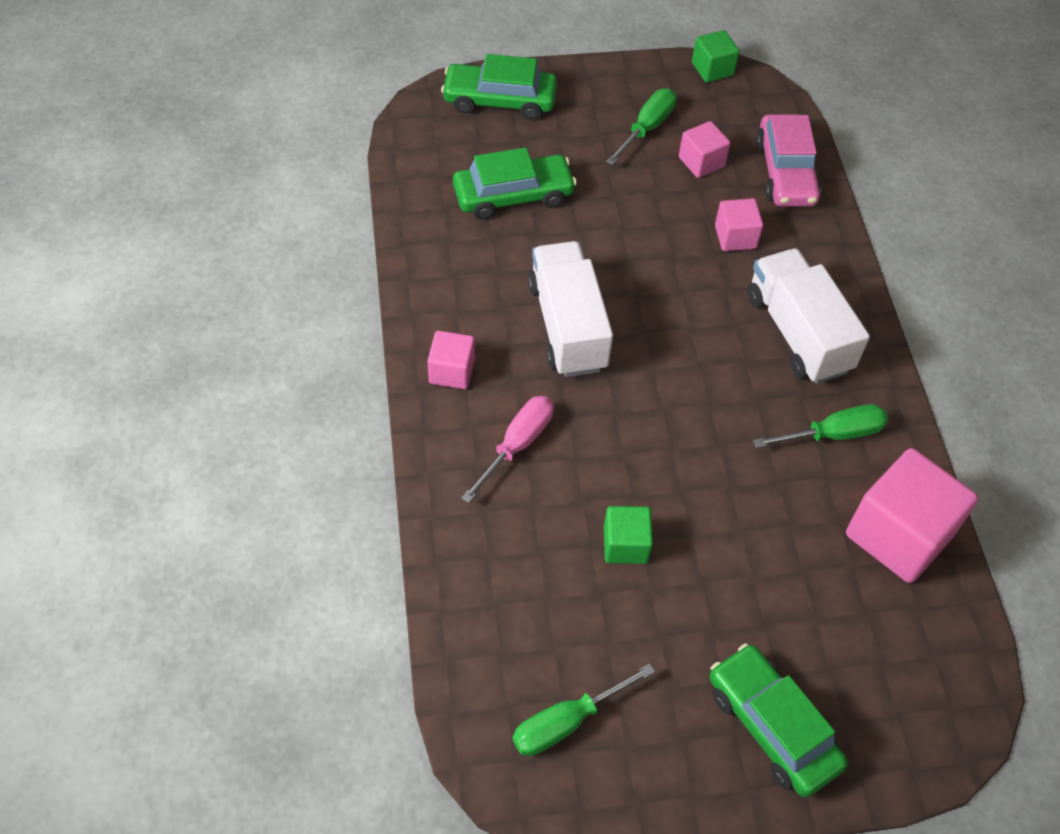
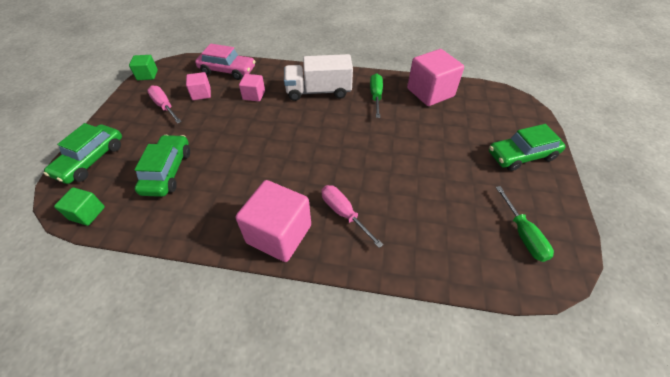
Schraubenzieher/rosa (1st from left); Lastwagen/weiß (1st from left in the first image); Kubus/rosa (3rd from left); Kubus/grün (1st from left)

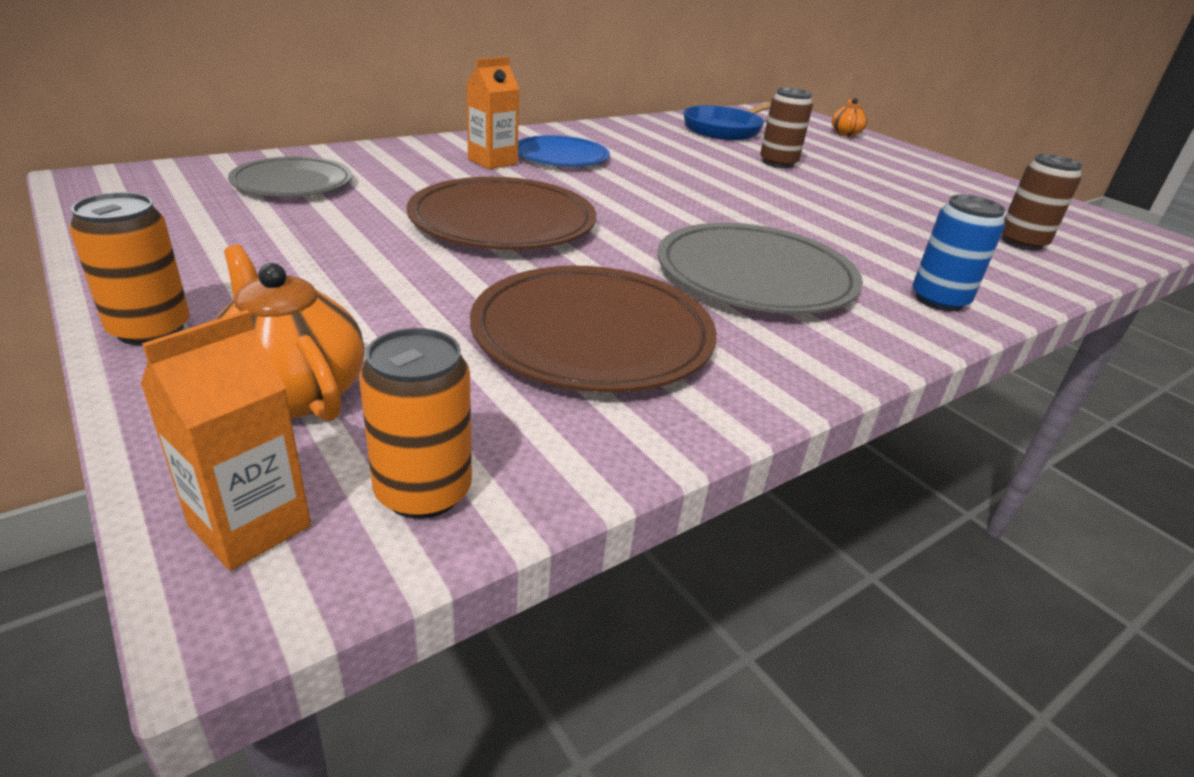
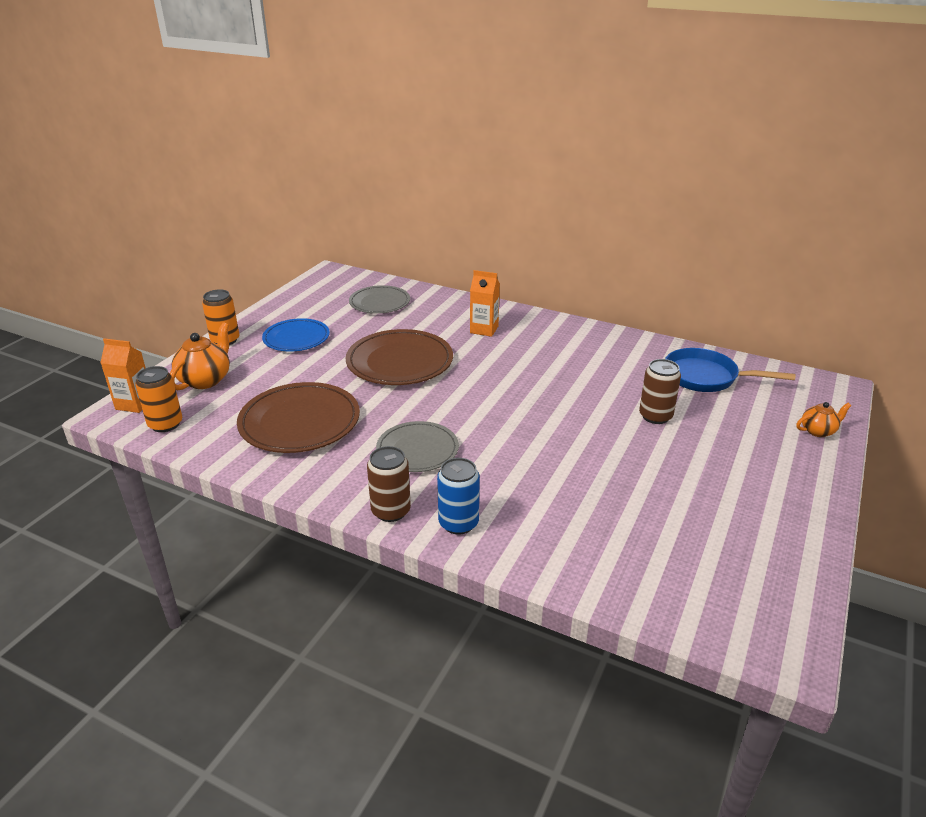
Teller/blau; Dose/braun (1st from left); Teller/grau (2nd from left)

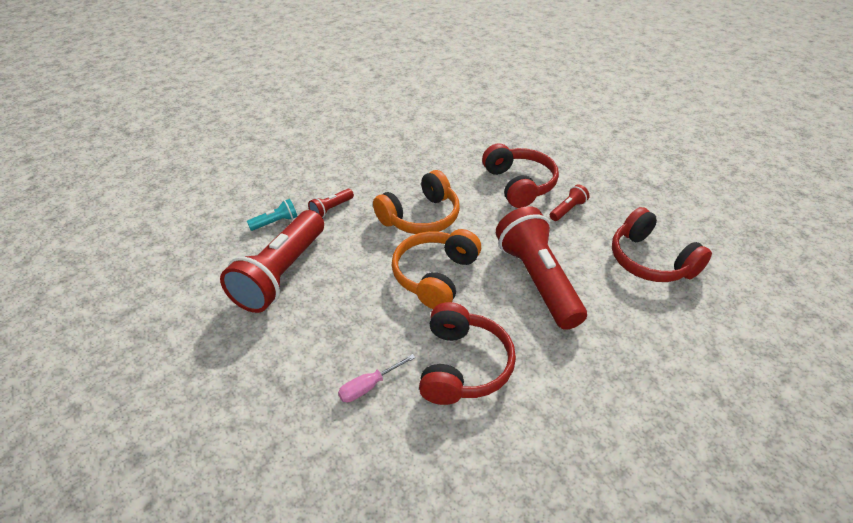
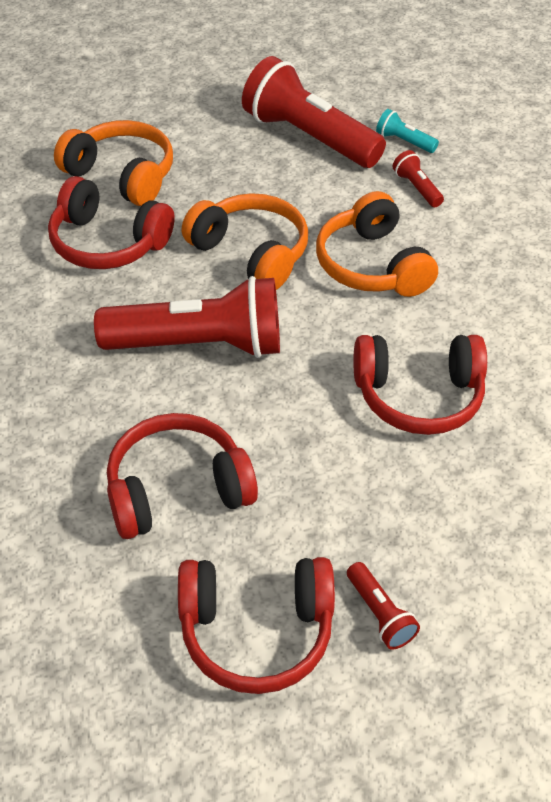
Taschenlampe/rot (3rd from left); Taschenlampe/türkis; Kopfhörer/orange (1st from left); Kopfhörer/rot (3rd from left)

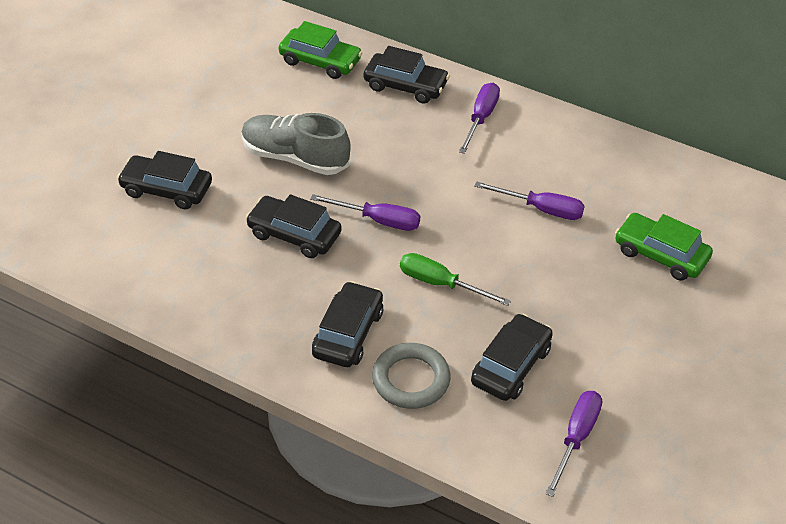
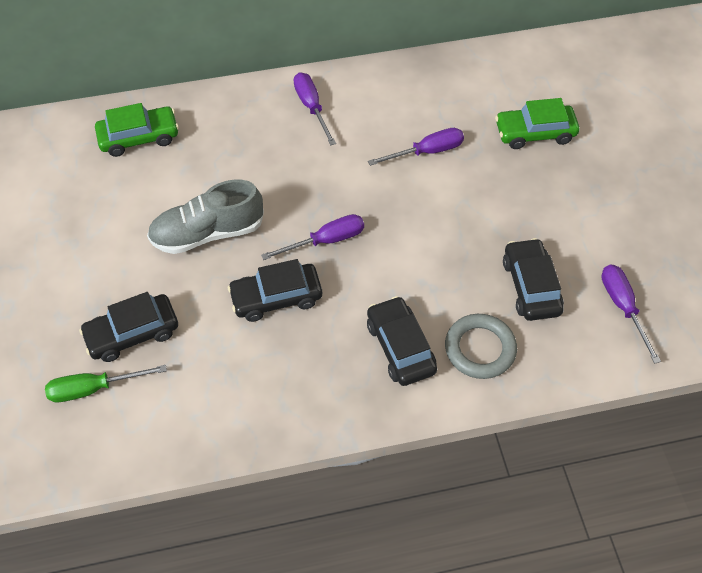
Auto/schwarz (4th from left in the first image); Schraubenzieher/grün

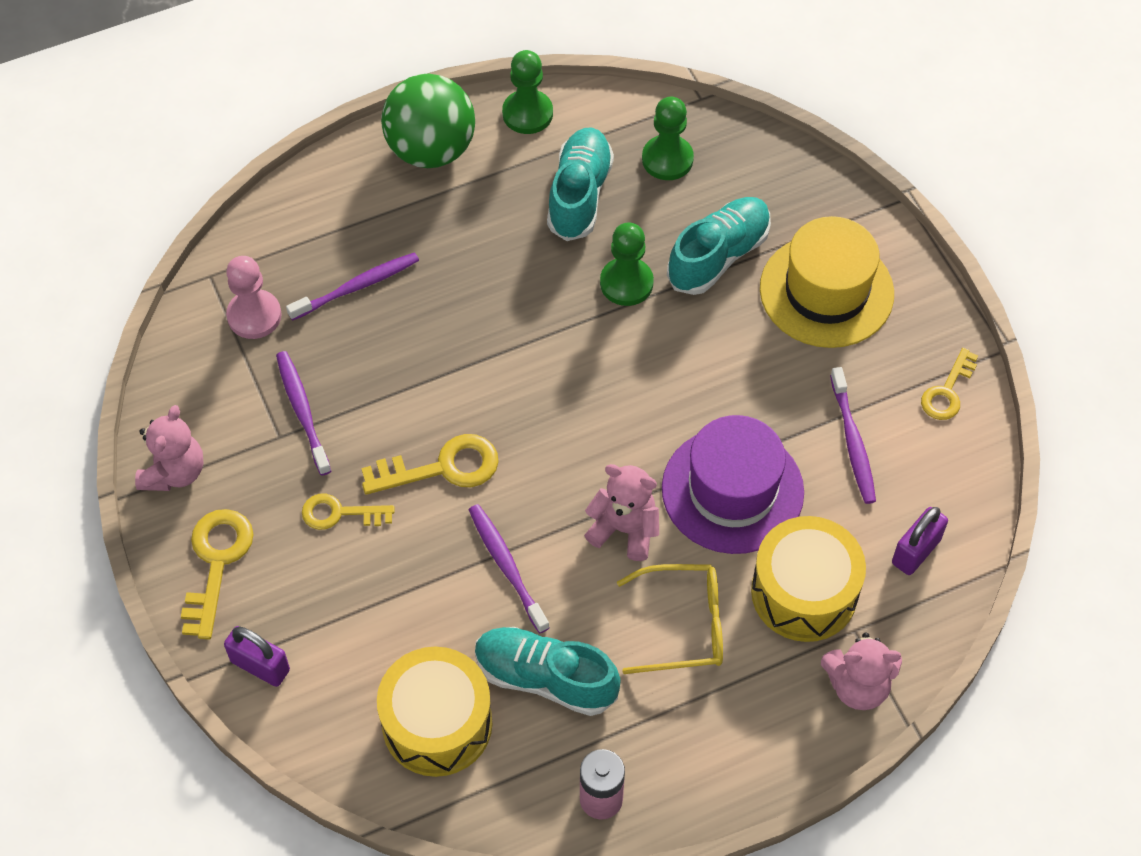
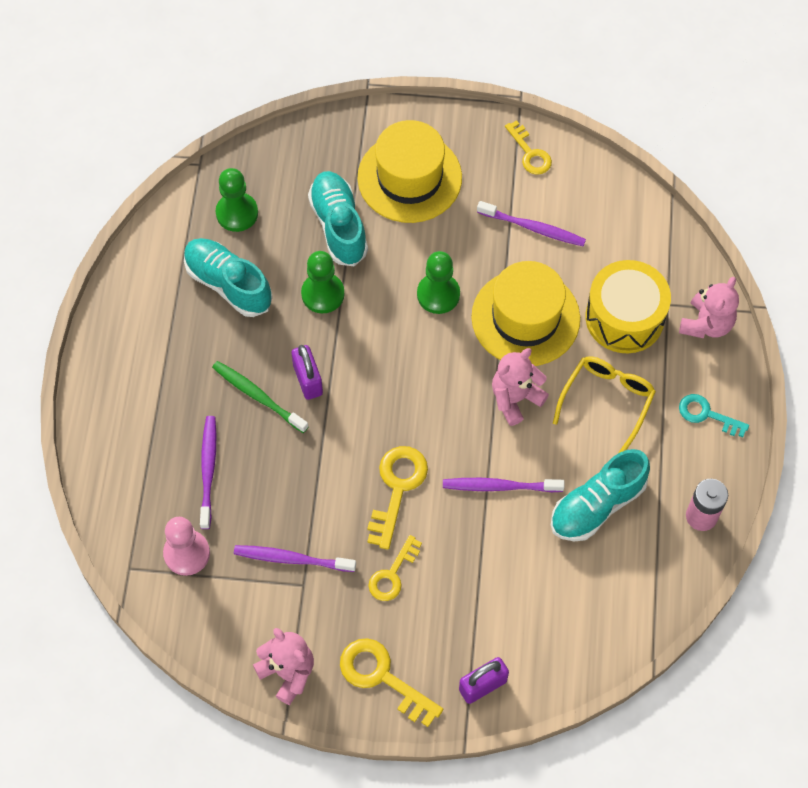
Bauer/grün (3rd from left); Ball/grün; Hut/gelb (2nd from left); Vorhängeschloss/lila (1st from left); Trommel/gelb (1st from left in the first image); Zahnbürste/grün; Schlüssel/türkis

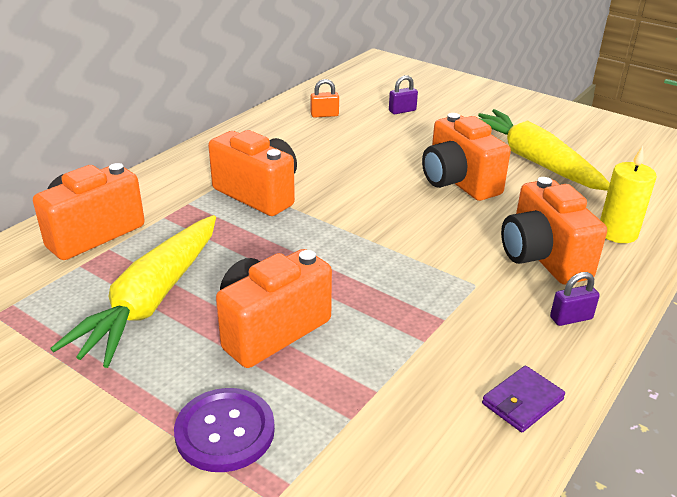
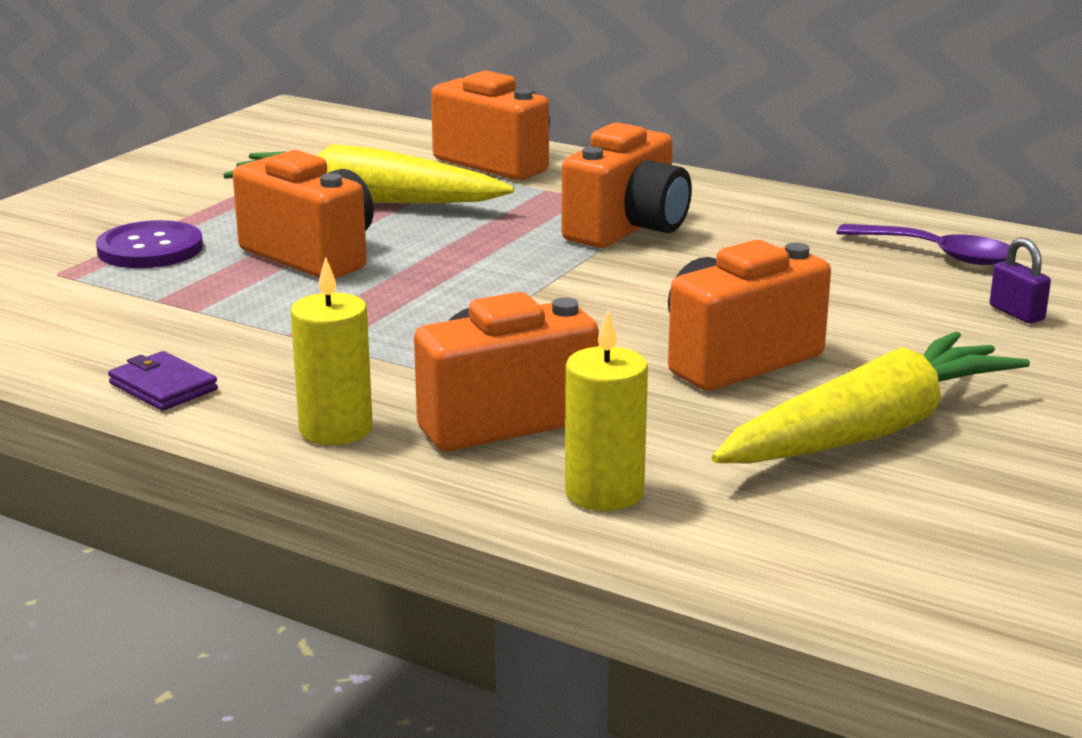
Löffel/lila; Kerze/gelb (1st from left)

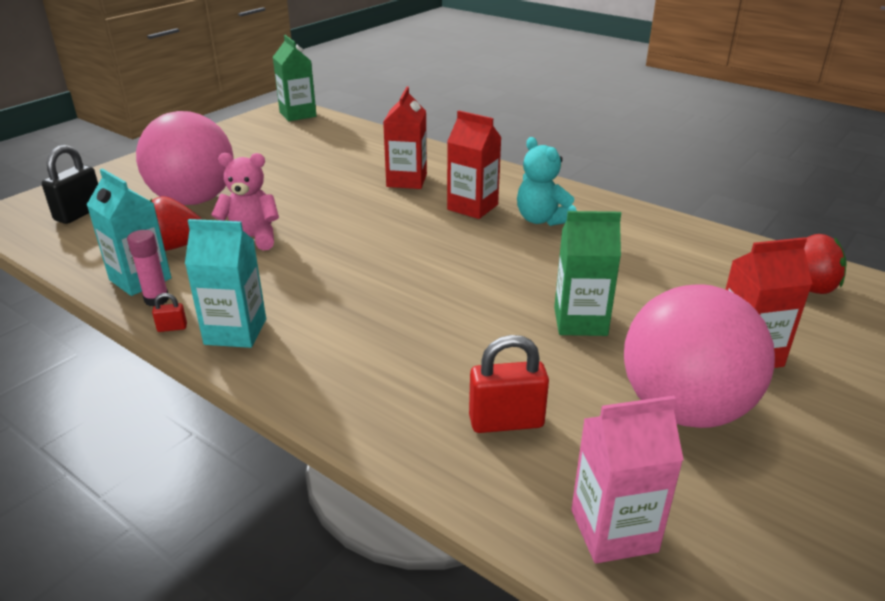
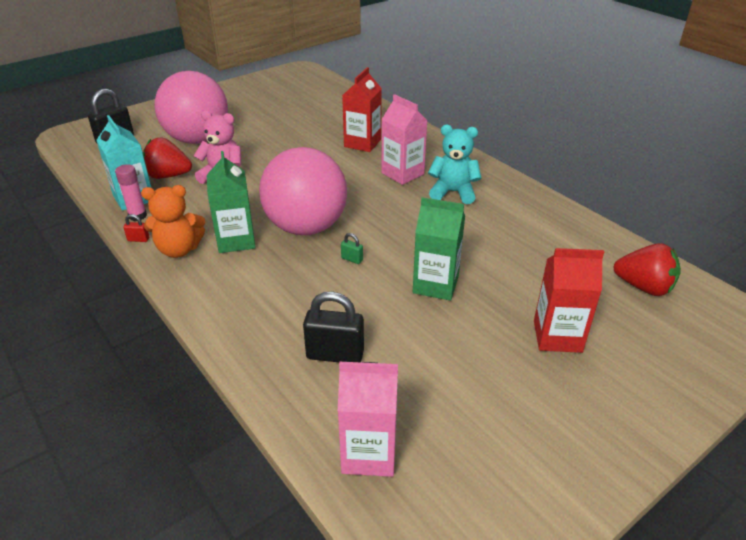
Getränkekarton/grün (1st from left); Getränkekarton/rosa (2nd from left); Teddybär/türkis; Teddybär/orange; Ball/rosa (2nd from left); Vorhängeschloss/schwarz (2nd from left); Vorhängeschloss/grün

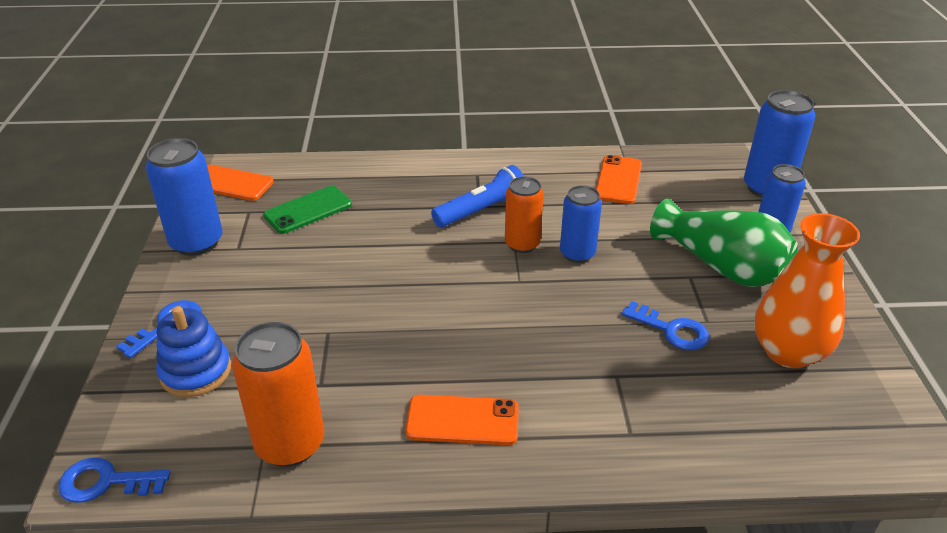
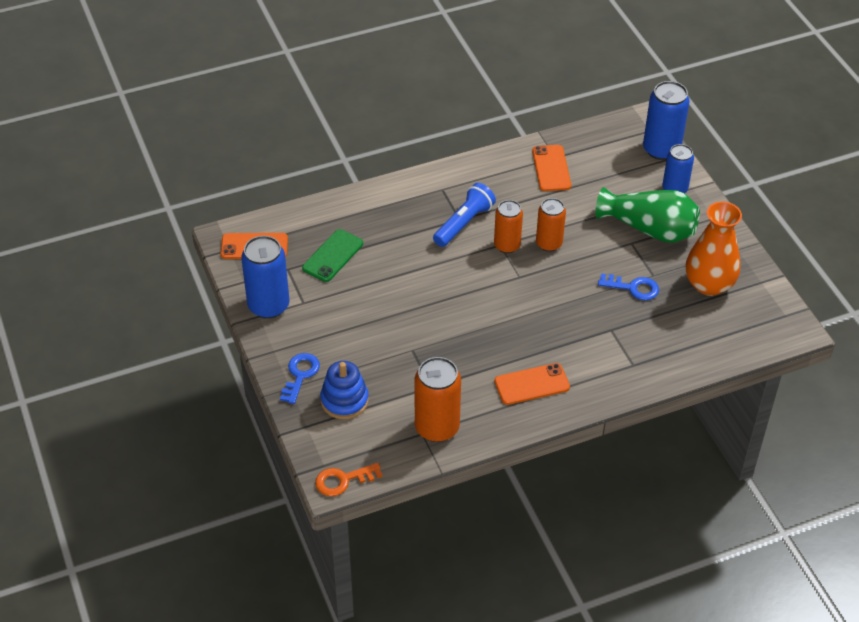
Dose/orange (3rd from left); Schlüssel/orange

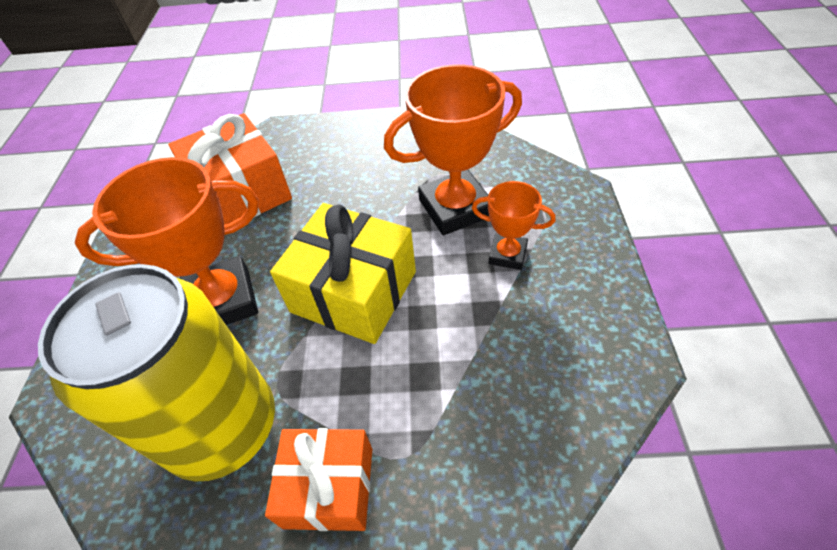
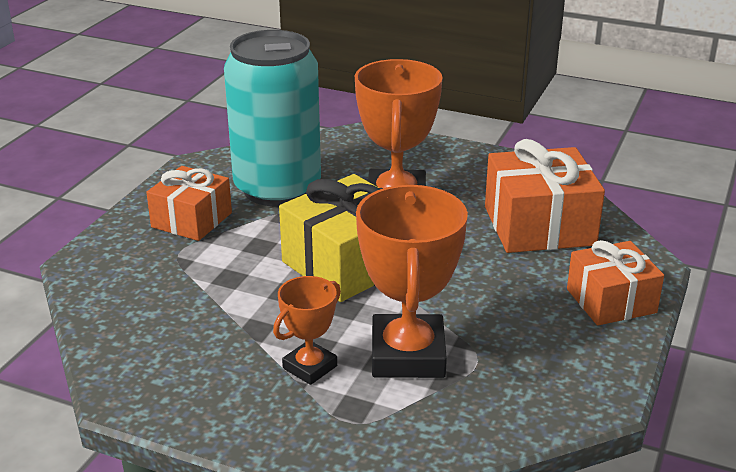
Dose/türkis; Geschenk/orange (3rd from left)

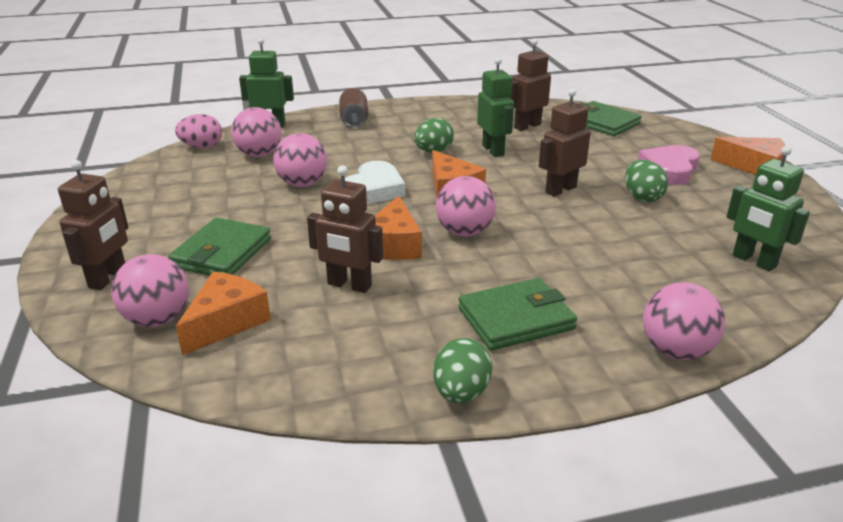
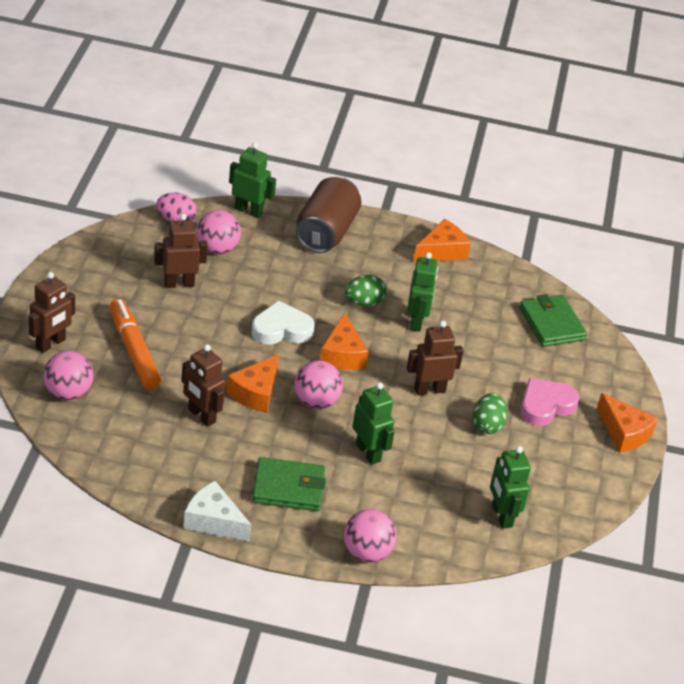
Roboter/braun (2nd from left); Dose/braun; Ball/rosa (3rd from left in the first image); Herz/weiß; Filzstift/orange; Käse/orange (3rd from left); Käse/weiß; Roboter/grün (2nd from left)

